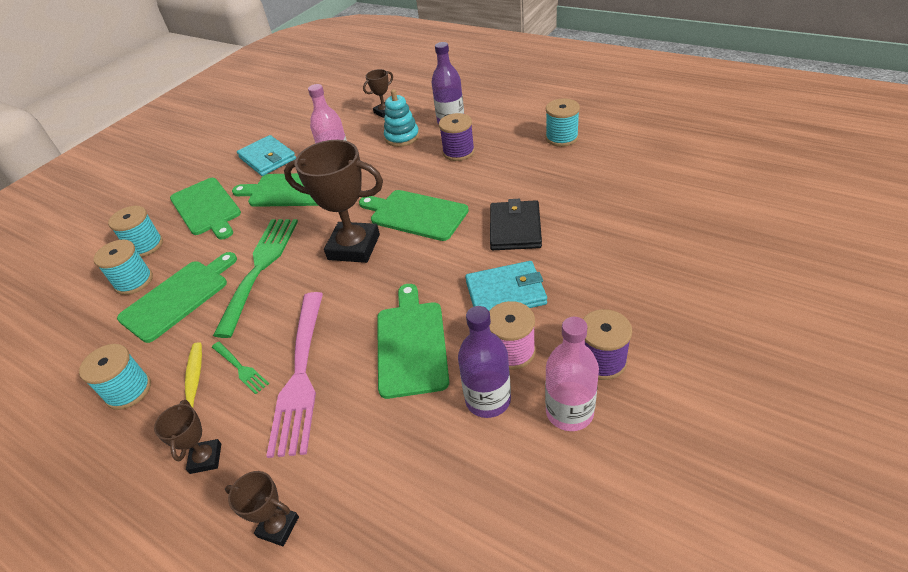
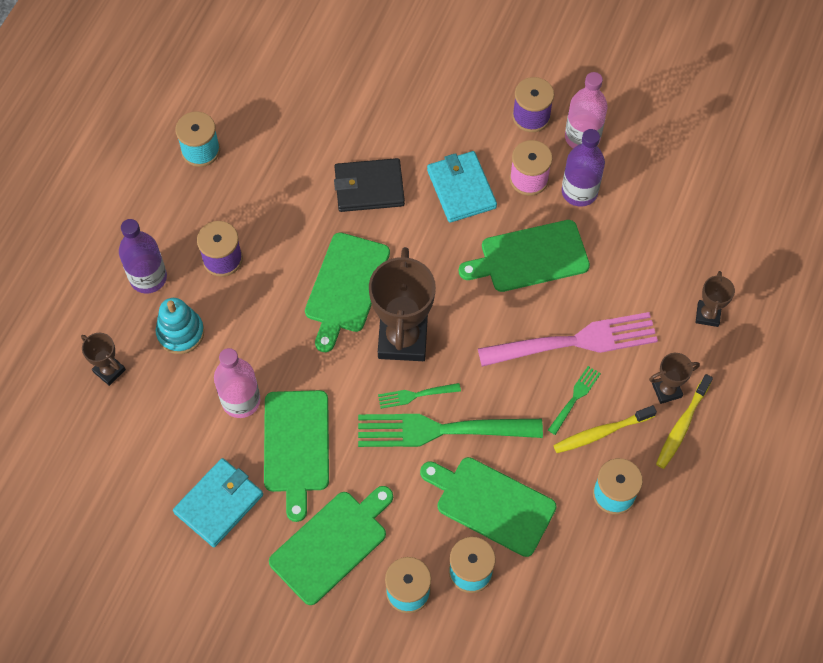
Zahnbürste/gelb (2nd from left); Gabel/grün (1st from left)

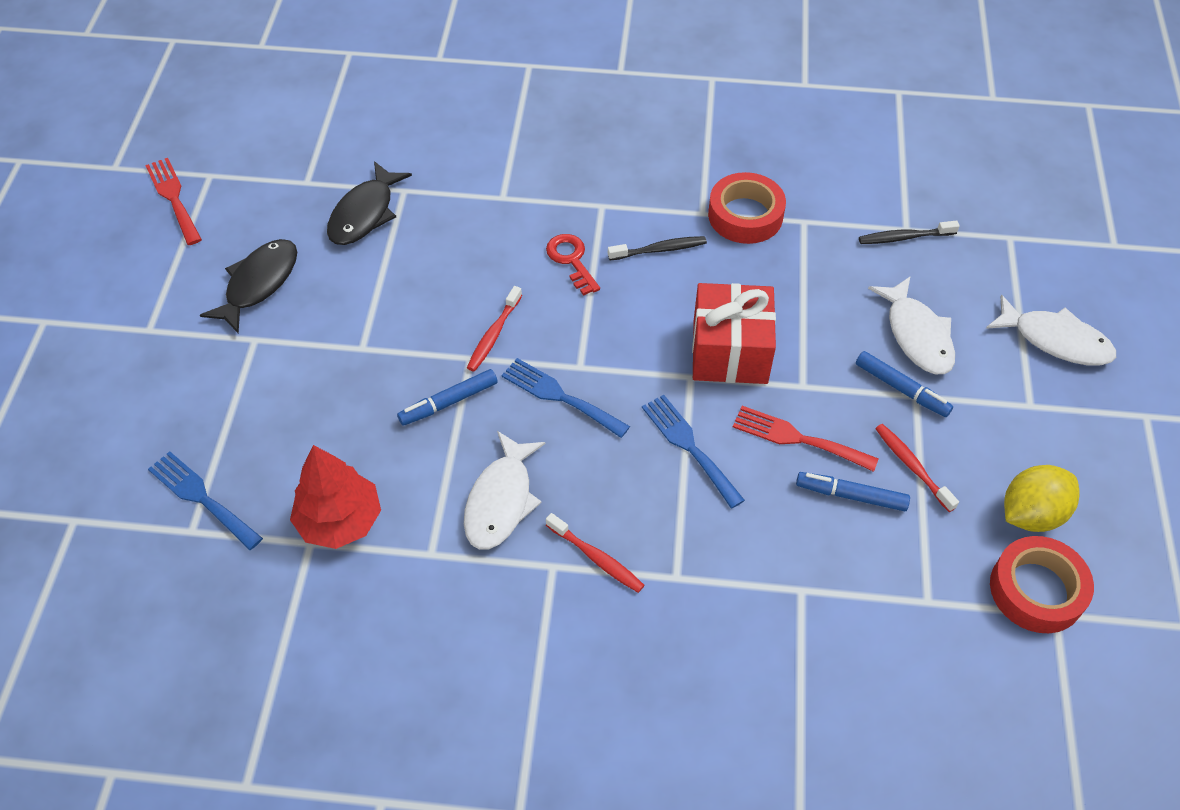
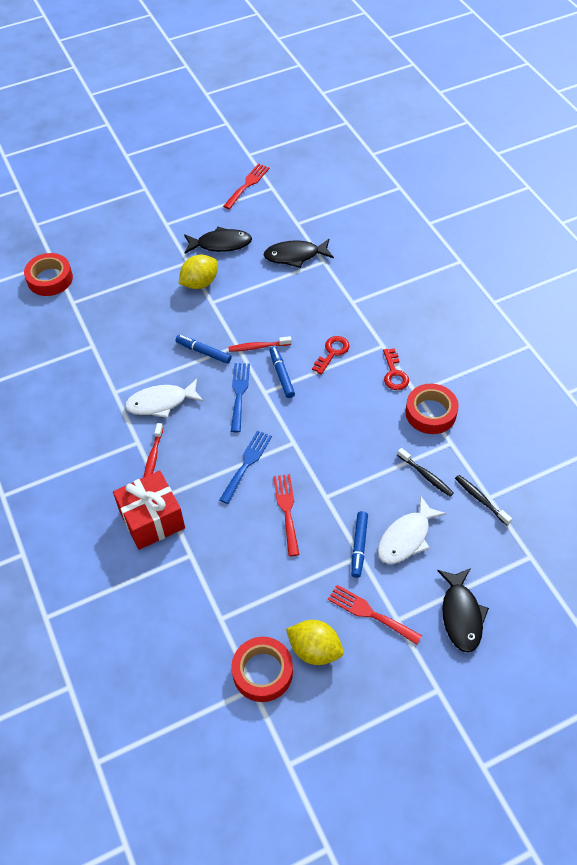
Zahnbürste/schwarz (1st from left); Geschenk/rot; Fisch/schwarz (3rd from left); Zahnbürste/rot (3rd from left in the first image); Baum/rot; Gabel/blau (1st from left in the first image); Filzstift/blau (2nd from left); Klebeband/rot (1st from left); Zitrone/gelb (1st from left); Schlüssel/rot (2nd from left); Gabel/rot (3rd from left)

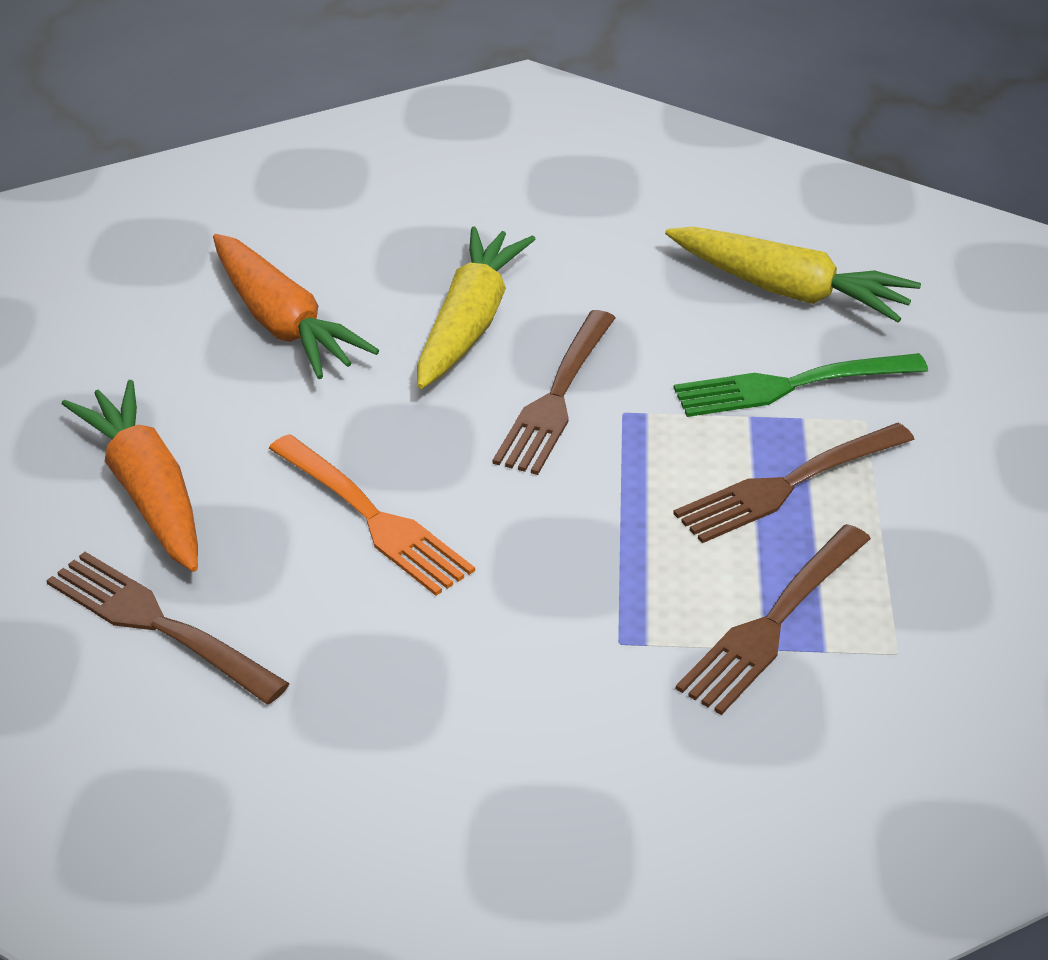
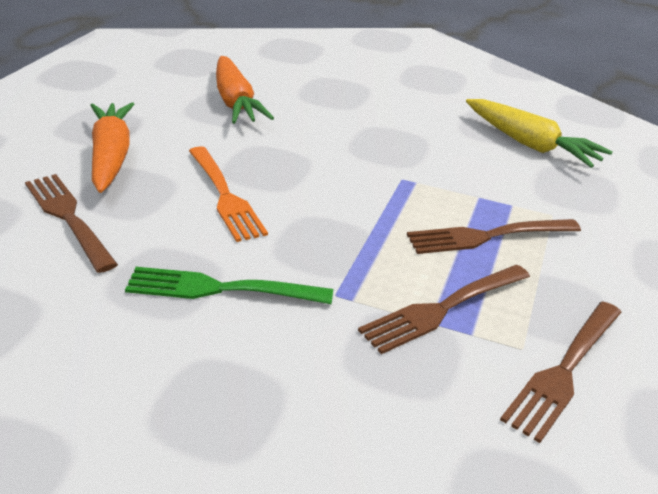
Karotte/gelb (1st from left in the first image); Gabel/braun (4th from left); Gabel/grün

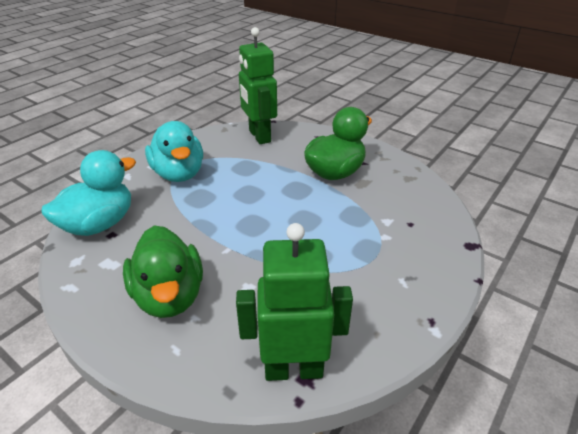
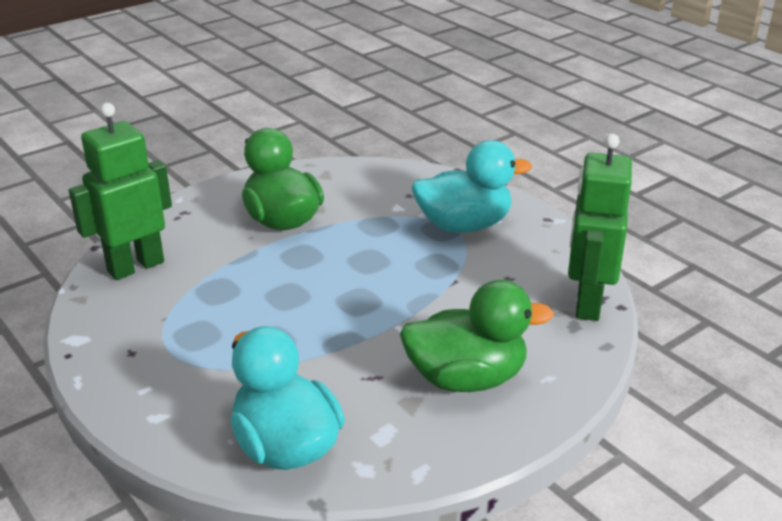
Roboter/grün (1st from left); Ente/türkis (2nd from left)

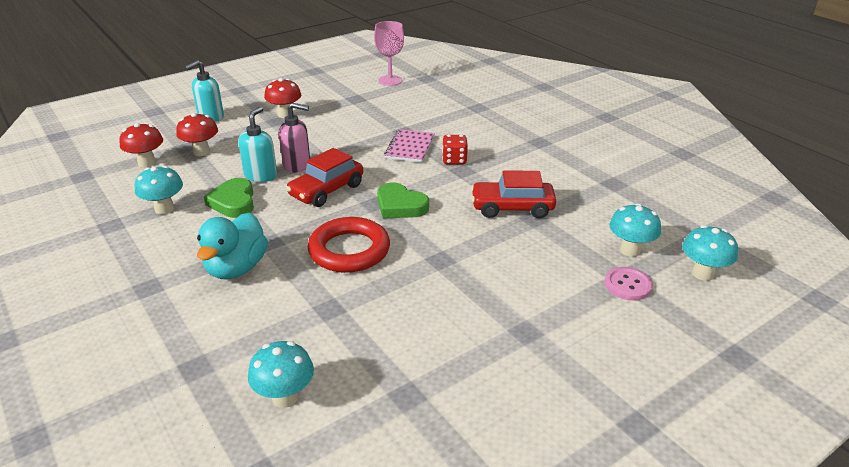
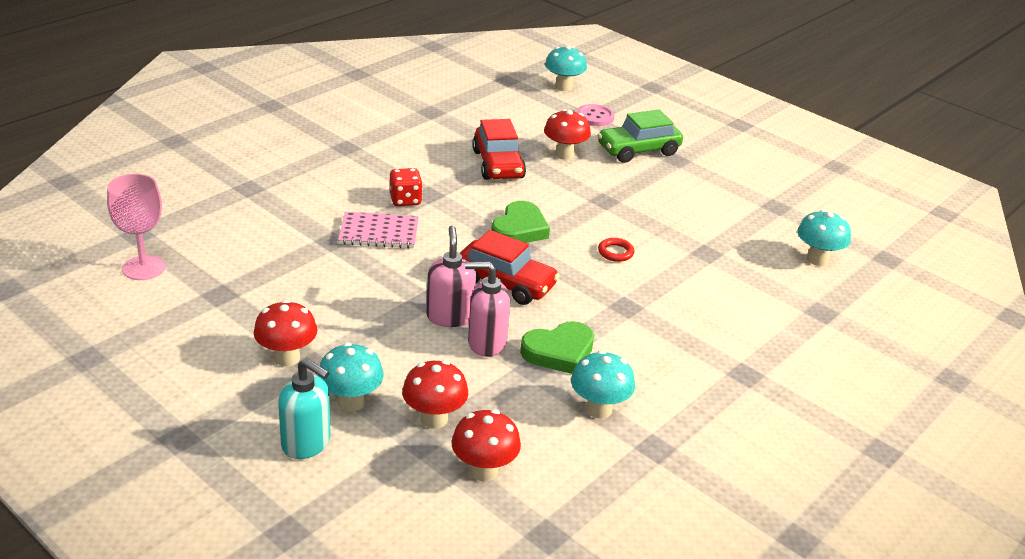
Seifenspender/rosa (2nd from left); Pilz/türkis (1st from left); Ente/türkis; Ring/rot; Pilz/rot (4th from left); Auto/grün

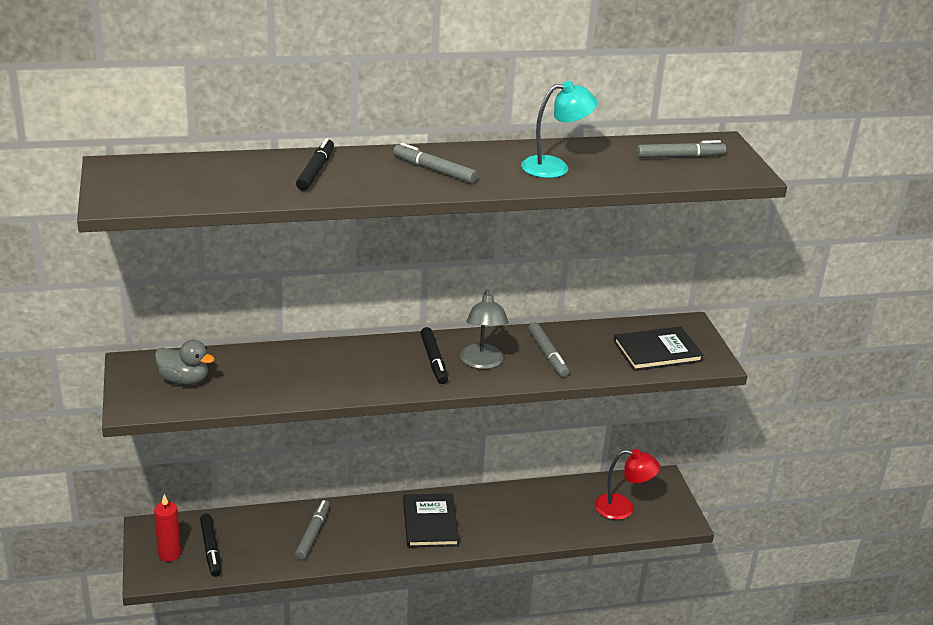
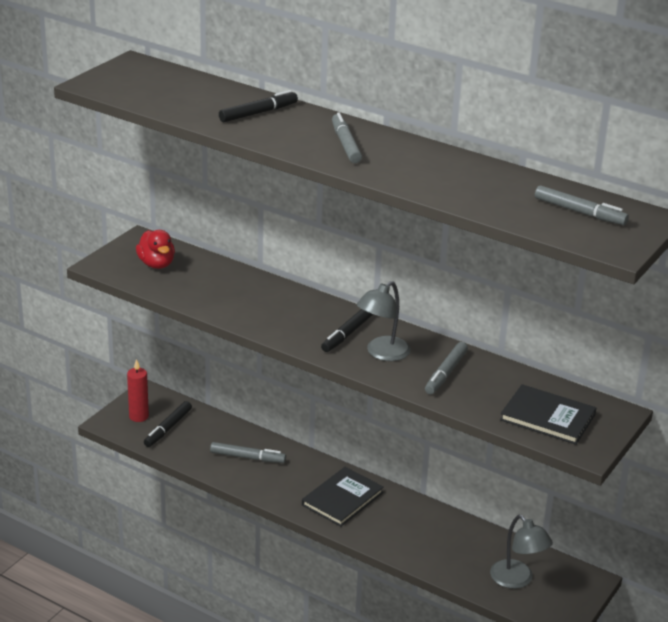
Lampe/türkis; Ente/rot; Lampe/grau (2nd from left); Filzstift/grau (1st from left)

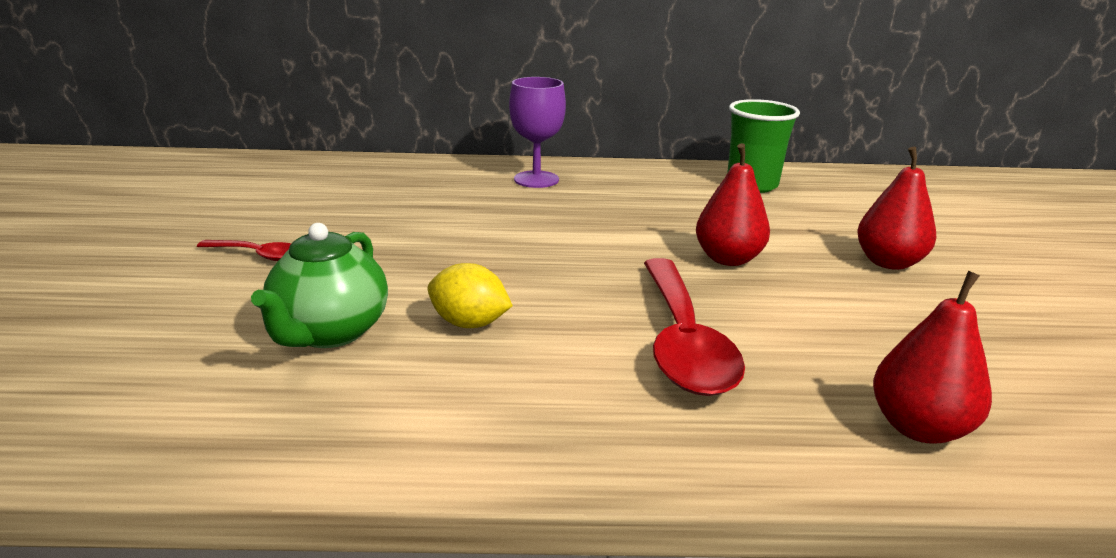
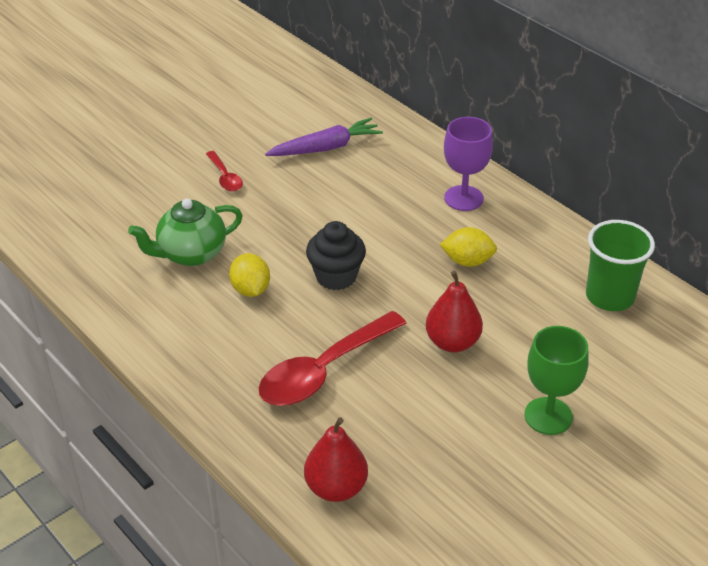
Kelch/grün; Karotte/lila; Muffin/schwarz; Zitrone/gelb (2nd from left)

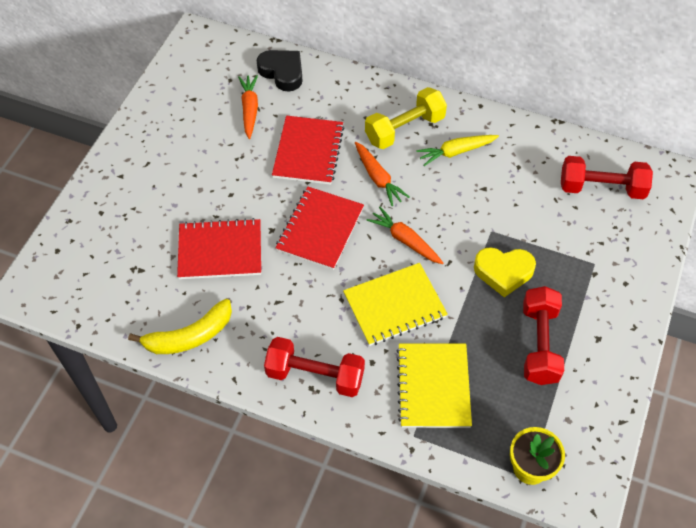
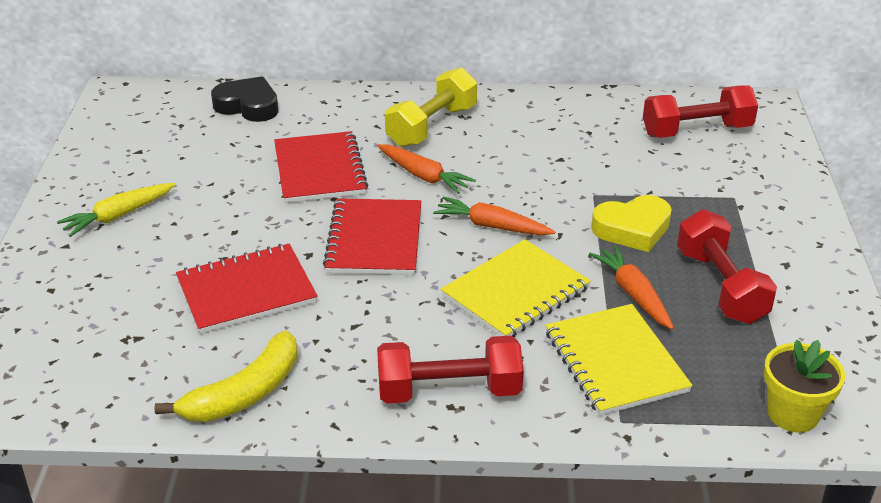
Karotte/orange (3rd from left); Karotte/gelb

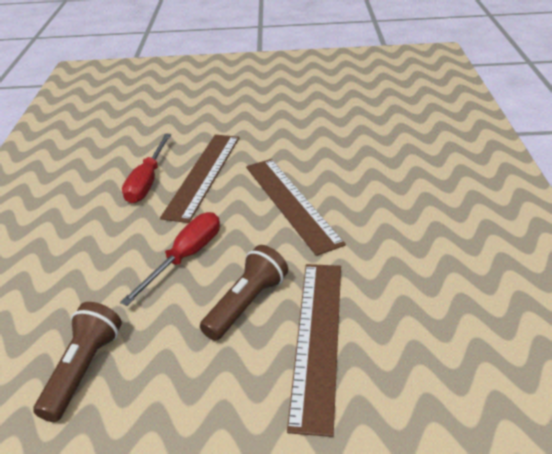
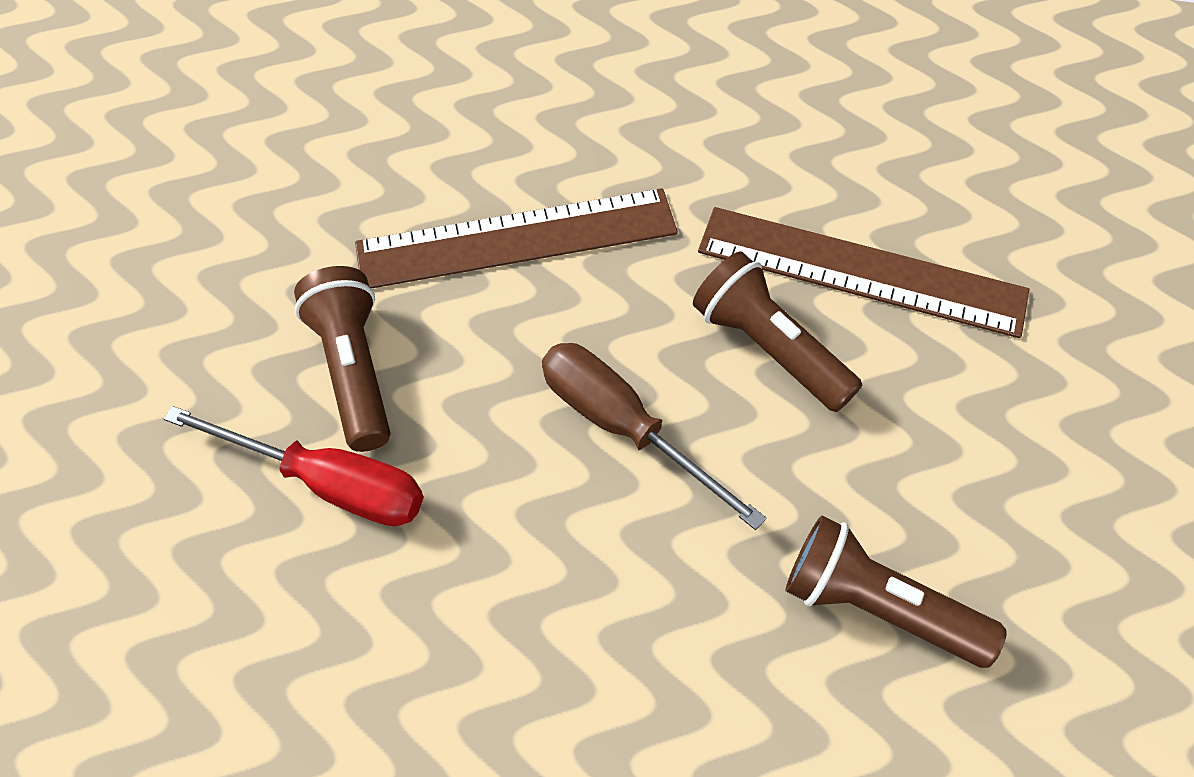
Taschenlampe/braun (1st from left); Schraubenzieher/braun

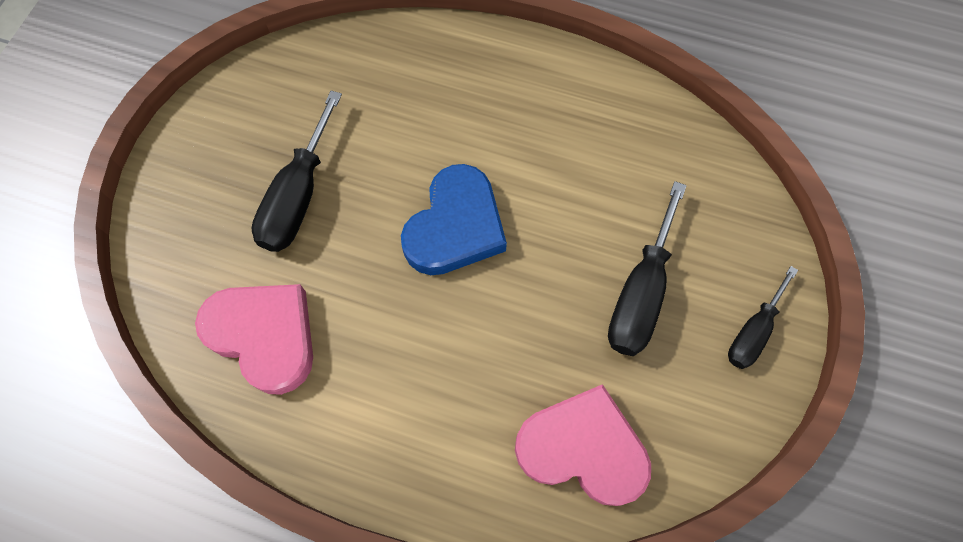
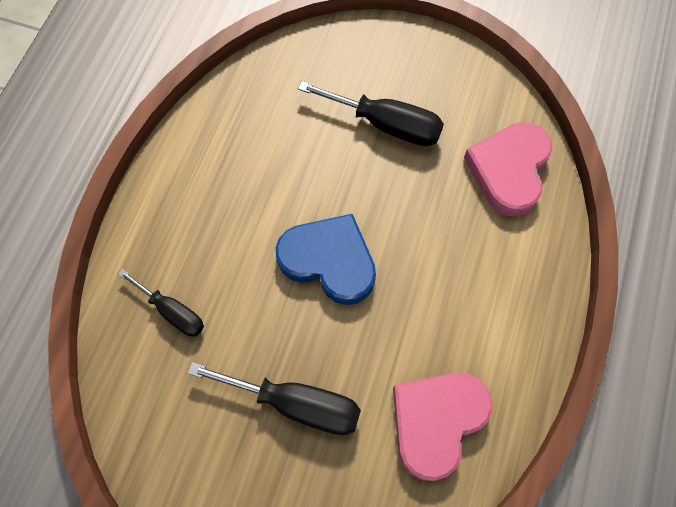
Schraubenzieher/schwarz (1st from left)

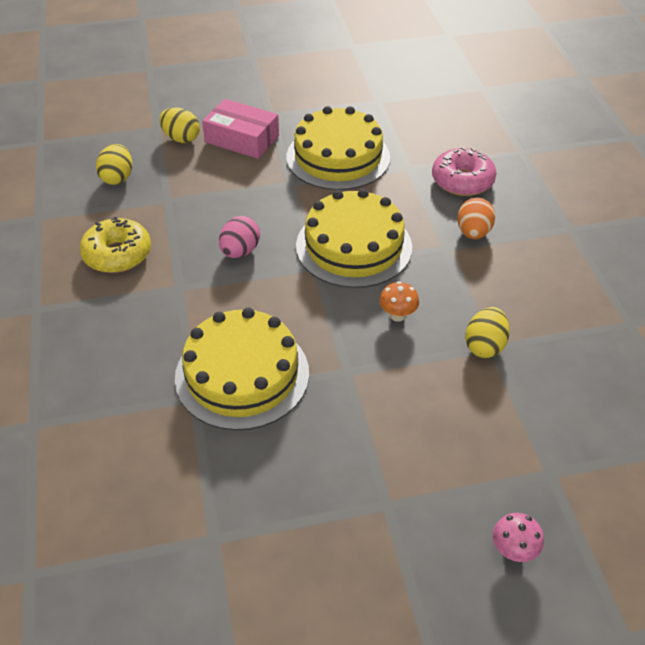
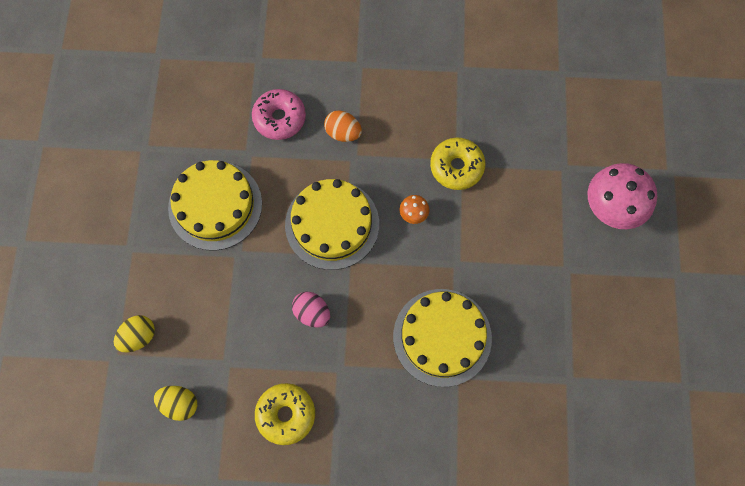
Schachtel/rosa; Donut/gelb (2nd from left); Pilz/rosa

